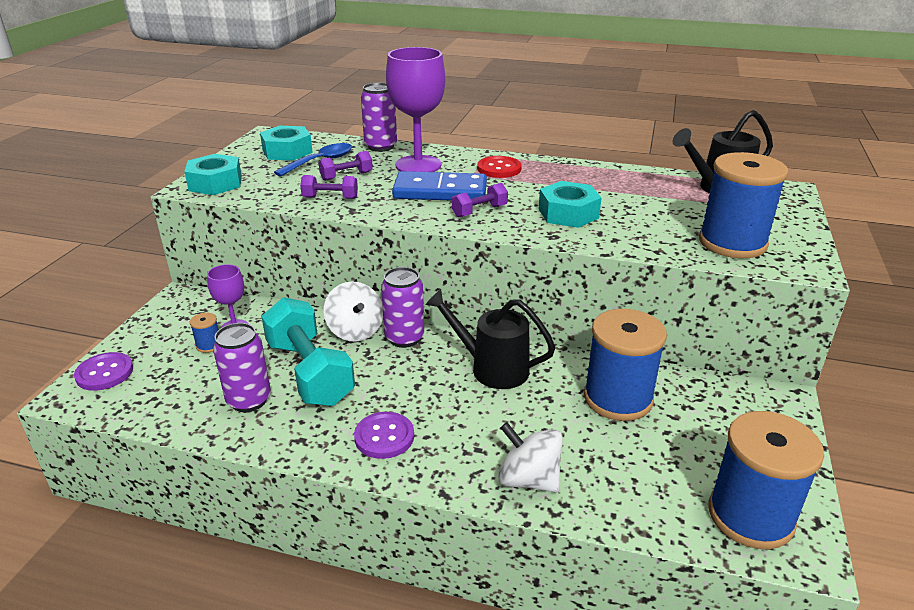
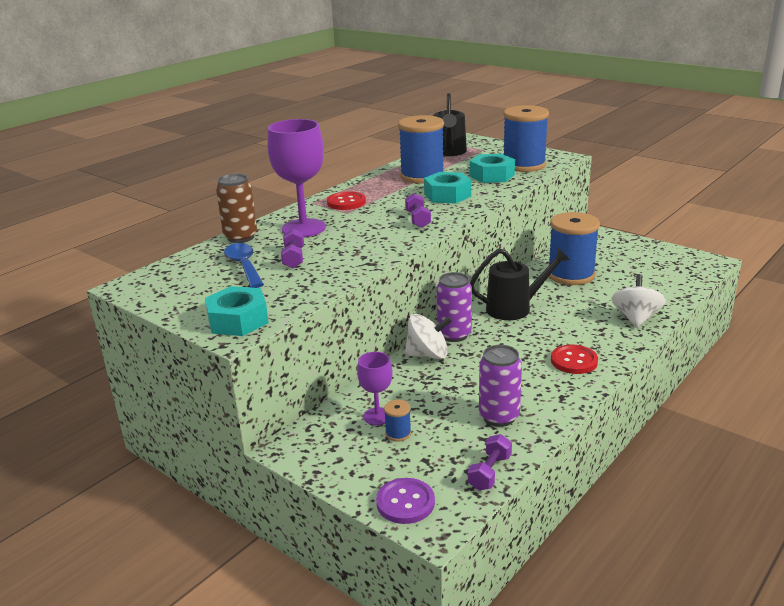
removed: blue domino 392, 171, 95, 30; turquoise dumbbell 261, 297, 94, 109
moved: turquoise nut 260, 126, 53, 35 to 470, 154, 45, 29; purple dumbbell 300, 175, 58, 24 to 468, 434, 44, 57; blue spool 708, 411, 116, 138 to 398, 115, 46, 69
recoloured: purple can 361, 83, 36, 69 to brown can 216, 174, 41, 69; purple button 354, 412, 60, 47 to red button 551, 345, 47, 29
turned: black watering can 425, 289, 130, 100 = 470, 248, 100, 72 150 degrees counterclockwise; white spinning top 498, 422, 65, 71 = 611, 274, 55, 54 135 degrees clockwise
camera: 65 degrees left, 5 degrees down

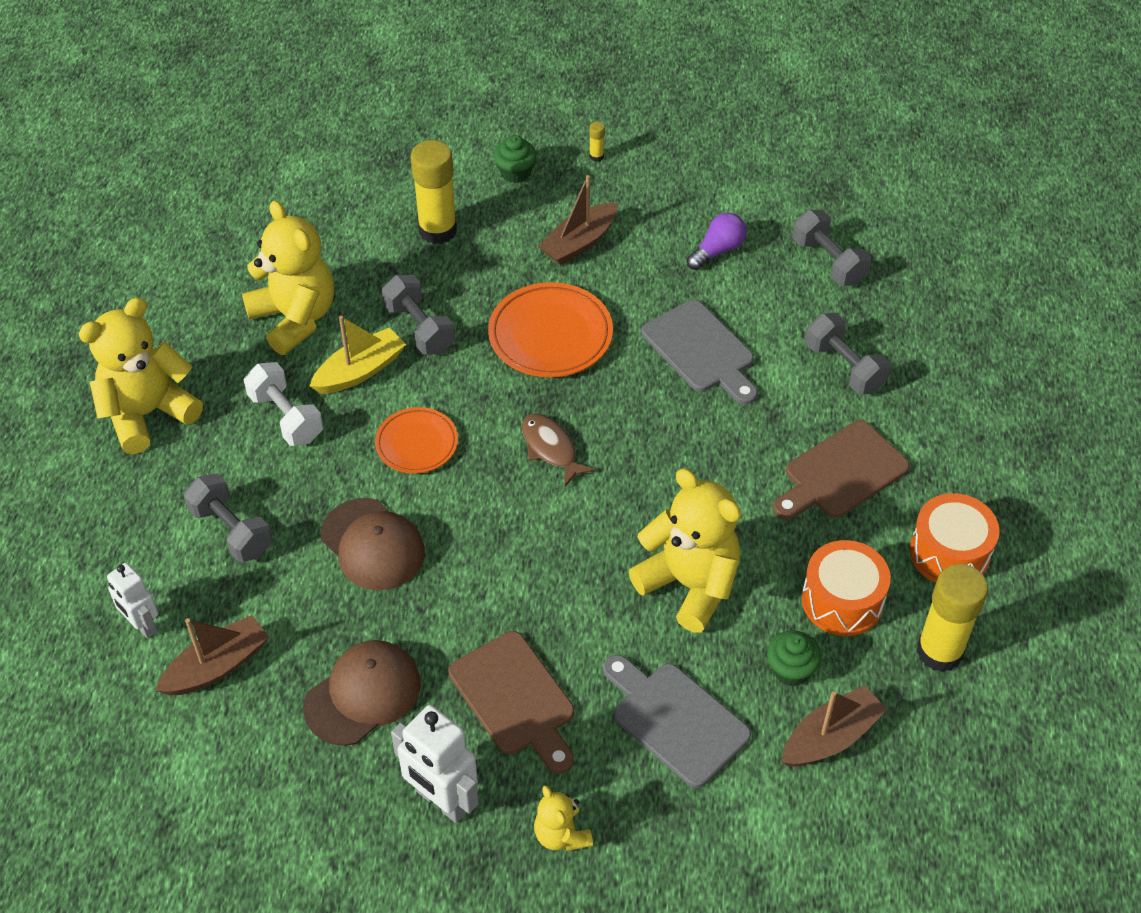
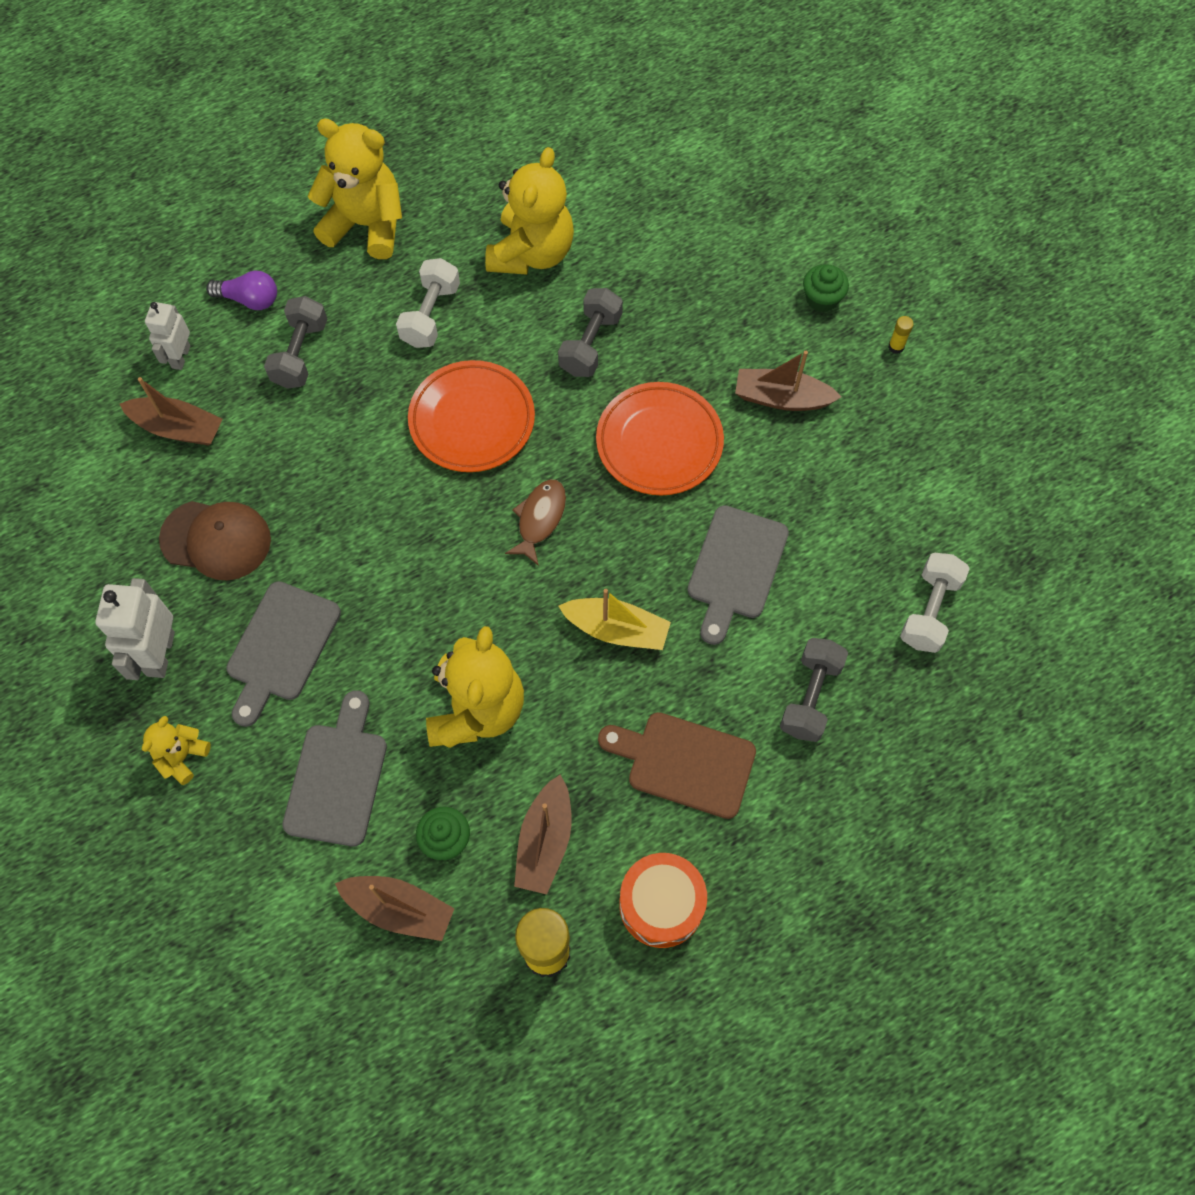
removed: yellow glue stick 411, 140, 46, 104; brown cap 321, 498, 104, 92
moved: purple light bulb 687, 212, 60, 58 to 206, 270, 71, 40; yellow boat 310, 316, 96, 78 to 558, 589, 113, 61
replaced: orange drum 802, 540, 89, 96 to brown boat 514, 775, 58, 119
recoloured: grey dumbbell 792, 210, 79, 76 to white dumbbell 900, 553, 70, 100; brown cutting board 448, 631, 126, 143 to grey cutting board 226, 581, 115, 146
resized: orange plate 375, 407, 83, 67 = 408, 360, 127, 112 x1.58
camera: 55 degrees right, 15 degrees up

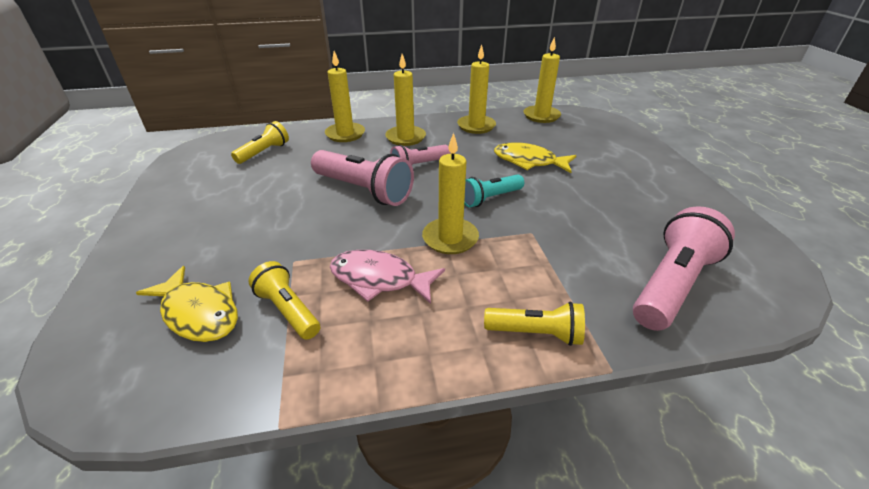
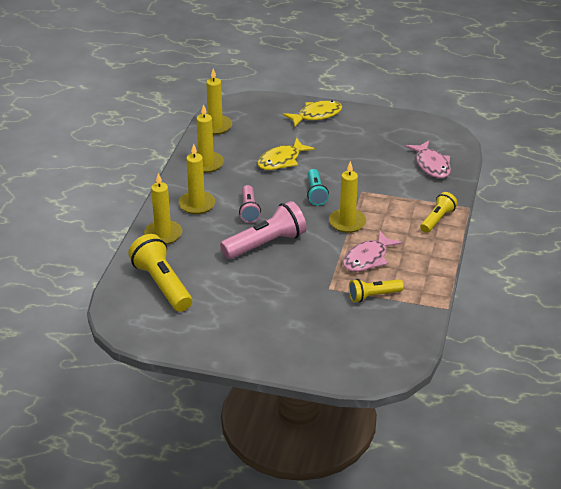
moved: yellow fish 136, 266, 102, 76 to 283, 100, 59, 27
replaced: pink flashlight 633, 206, 102, 125 to pink fish 405, 141, 46, 37
resized: yellow flashlight 231, 121, 58, 43 = 128, 234, 64, 78 x1.68
camera: 65 degrees left, 0 degrees up

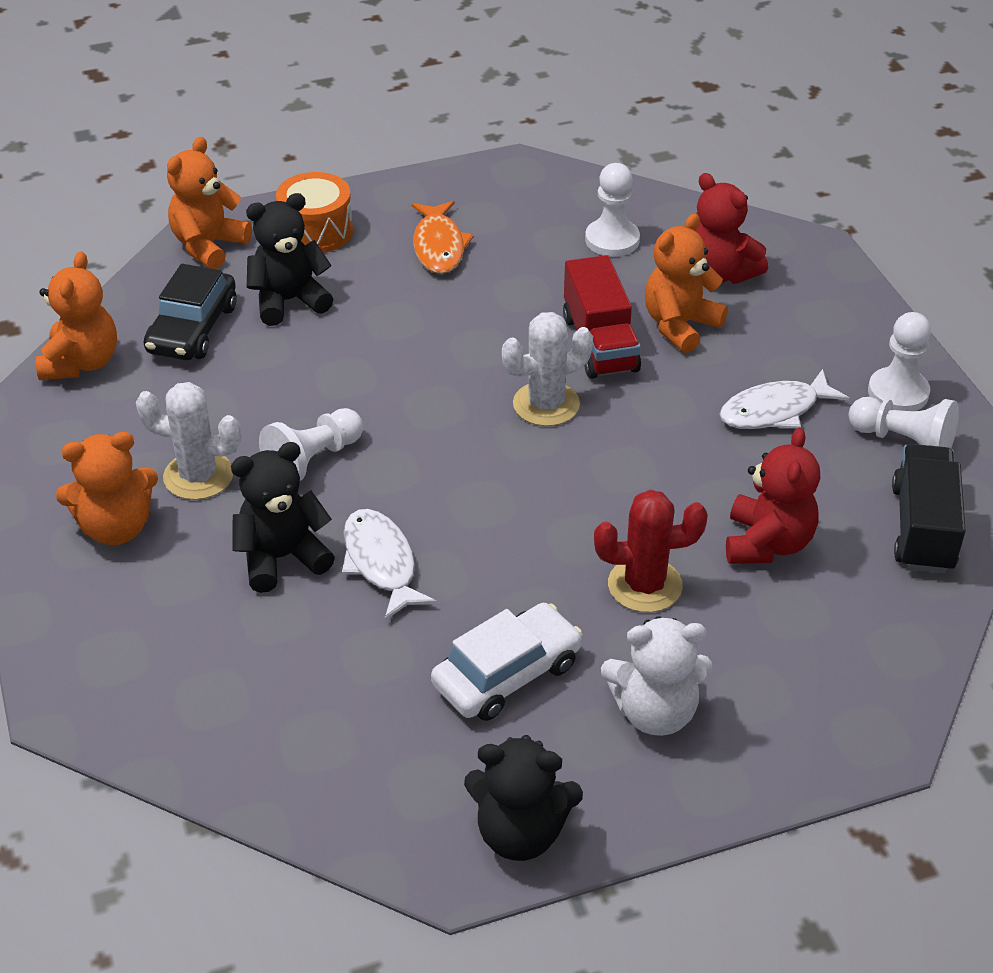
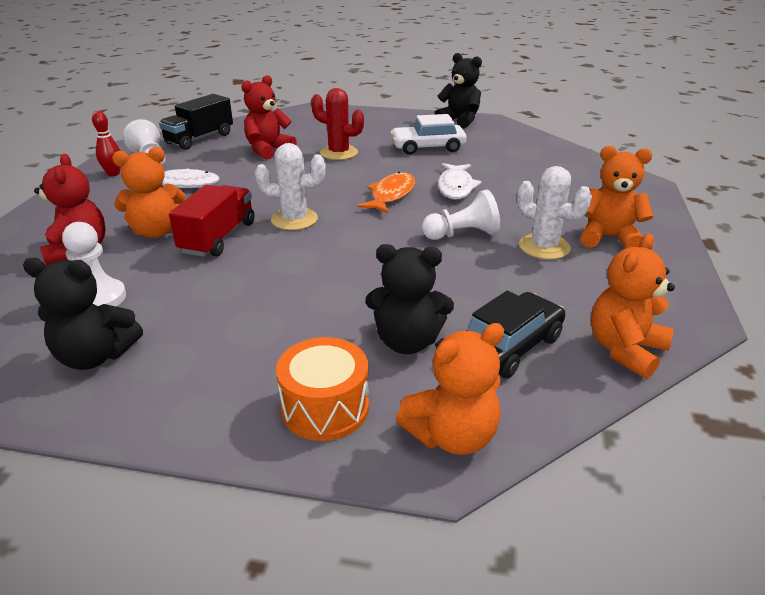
removed: white teddy bear 601, 616, 111, 120
moved: orange fish 411, 201, 63, 73 to 357, 172, 58, 41; black teddy bear 231, 442, 104, 151 to 23, 258, 120, 112
replaced: white pawn 868, 312, 63, 99 to red bowling pin 92, 111, 29, 65
camera: 150 degrees left, 10 degrees down

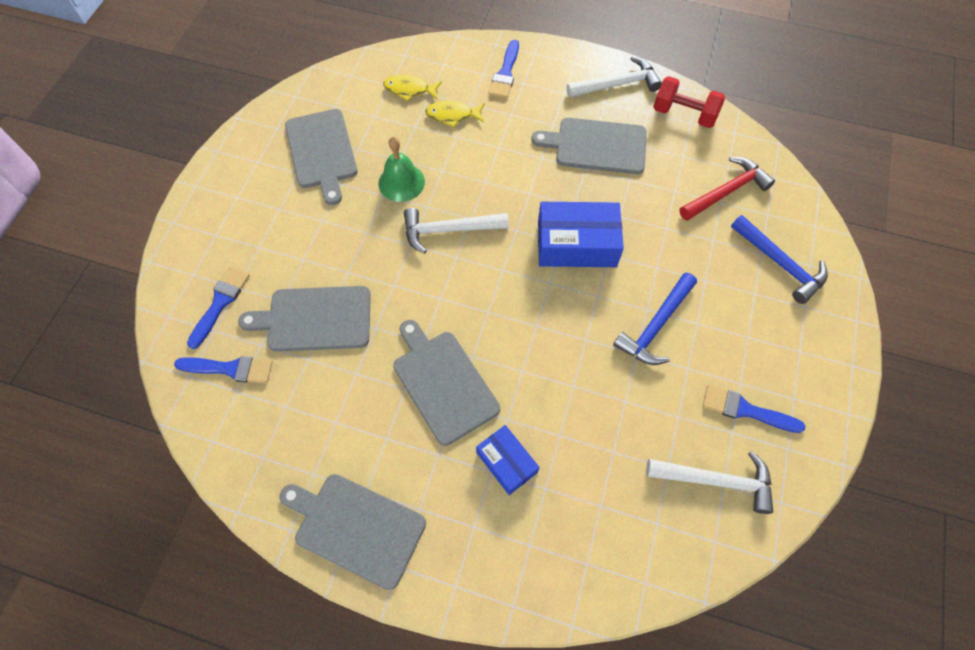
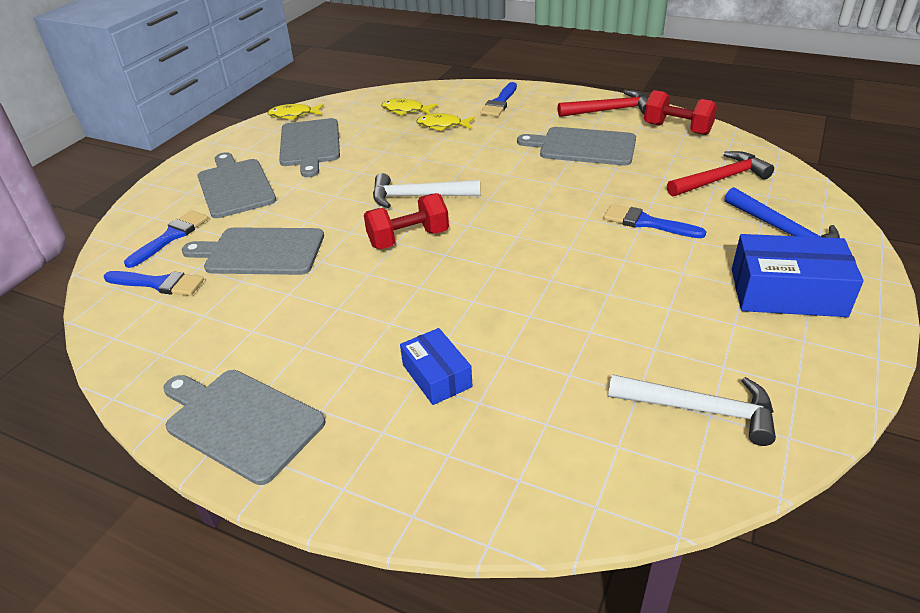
removed: green bell 378, 137, 47, 65; blue hammer 613, 273, 84, 92
added: yellow fish 268, 104, 56, 16; red dumbbell 364, 193, 85, 56
moved: blue box 538, 202, 86, 65 to 732, 234, 132, 83; grey cutting board 393, 320, 107, 126 to 197, 152, 79, 66; blue brush 703, 385, 102, 48 to 603, 204, 103, 34
recoloured: white hammer 566, 56, 96, 42 to red hammer 558, 90, 90, 27
camera: 10 degrees right, 25 degrees down

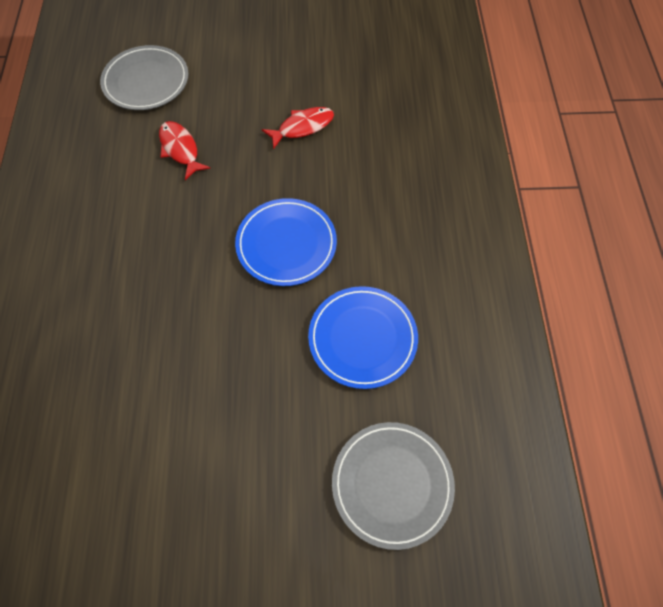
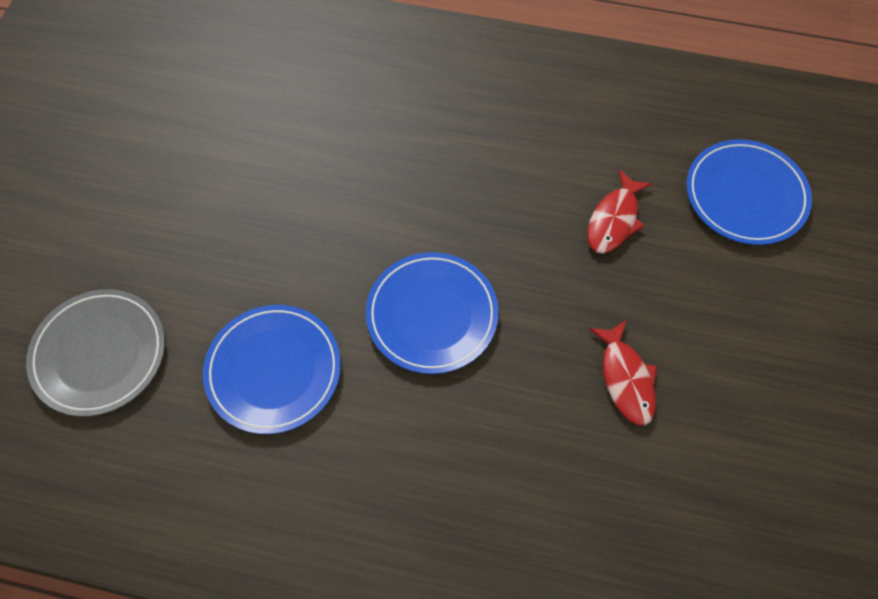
recoloured: grey plate 100, 45, 88, 65 to blue plate 686, 139, 126, 106
turned: red fish 159, 121, 52, 59 = 587, 169, 66, 84 135 degrees clockwise
camera: 105 degrees right, 0 degrees up

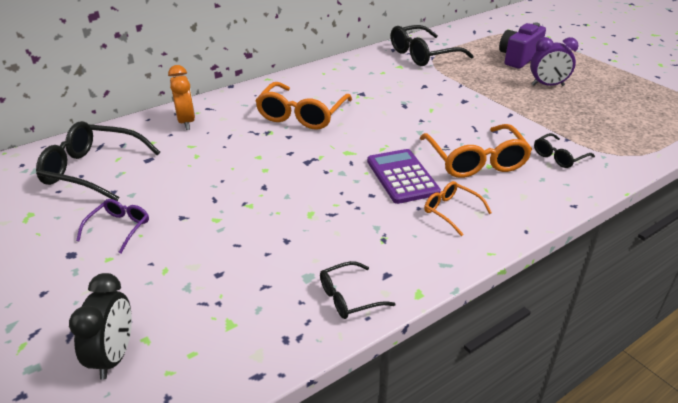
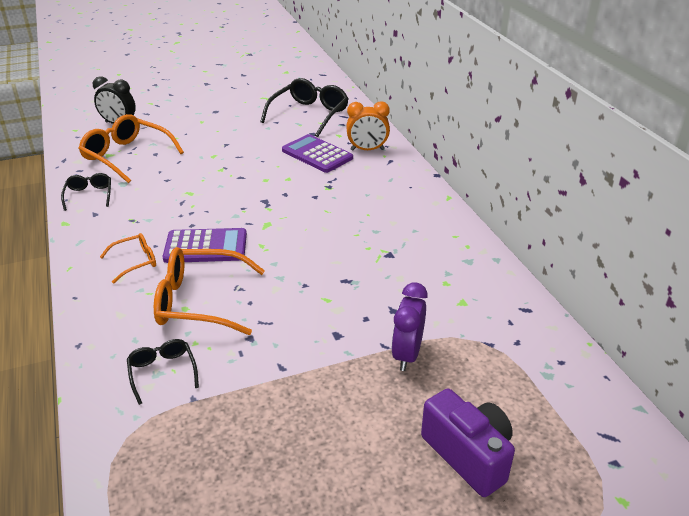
removed: black glasses 391, 25, 83, 41; purple glasses 76, 199, 73, 55
added: purple calculator 282, 134, 71, 39
moved: purple clock 530, 37, 48, 49 to 391, 283, 37, 88; orange glasses 255, 82, 97, 48 to 78, 114, 106, 69
camera: 105 degrees right, 0 degrees up

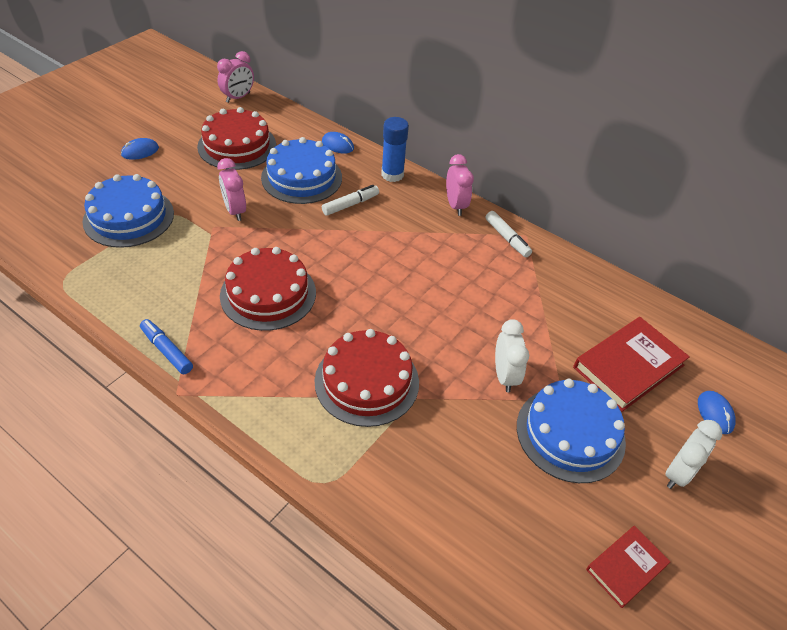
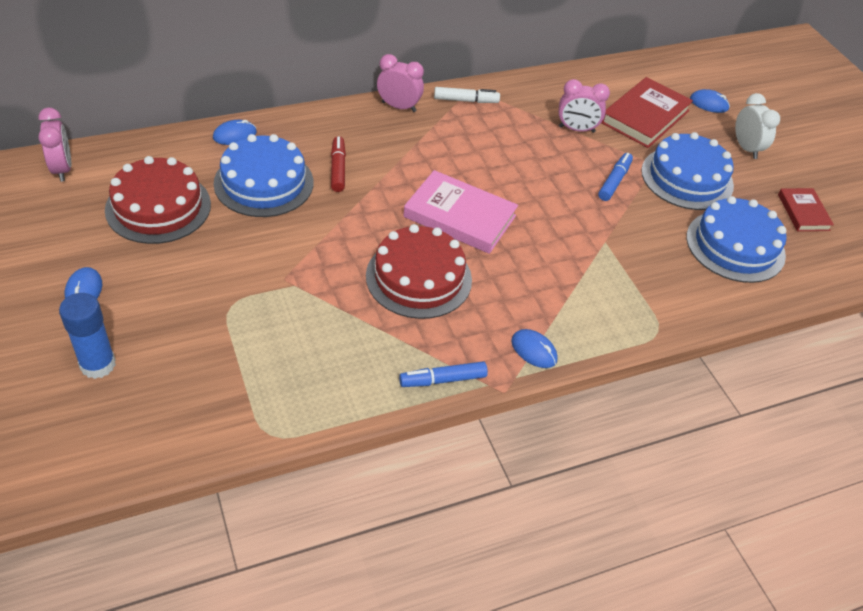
removed: red cake 314, 329, 105, 98
added: pink book 403, 170, 115, 84; blue mouse 511, 329, 47, 39
moved: blue glue stick 381, 117, 28, 65 to 59, 293, 57, 86; pink clock 217, 158, 29, 63 to 558, 79, 52, 54; blue cake 83, 174, 91, 74 to 687, 196, 100, 87
replaced: white clock 495, 319, 34, 74 to blue marker 598, 153, 35, 48
recoloured: white marker 322, 185, 57, 31 to red marker 331, 136, 15, 56
turned: red book 573, 317, 117, 95 = 601, 77, 92, 71 45 degrees clockwise
camera: 60 degrees left, 0 degrees up

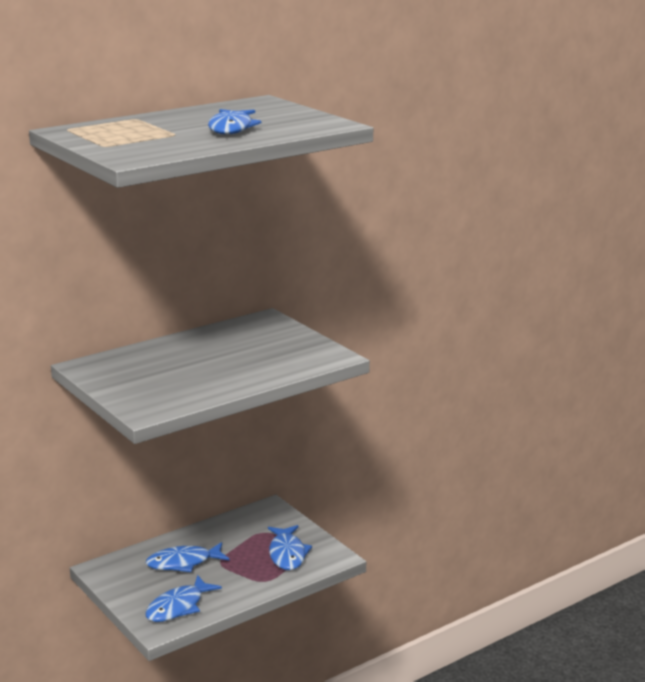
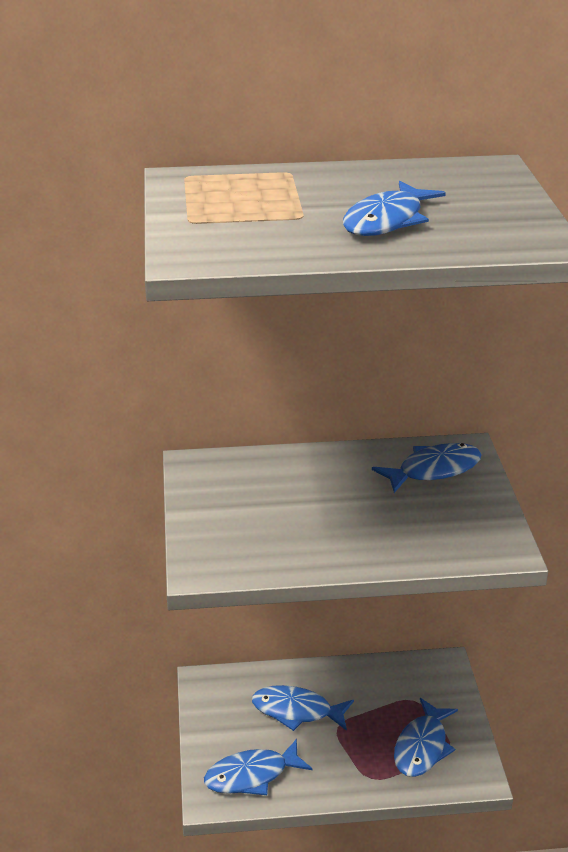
added: blue fish 372, 443, 110, 50
camera: 30 degrees right, 10 degrees up

